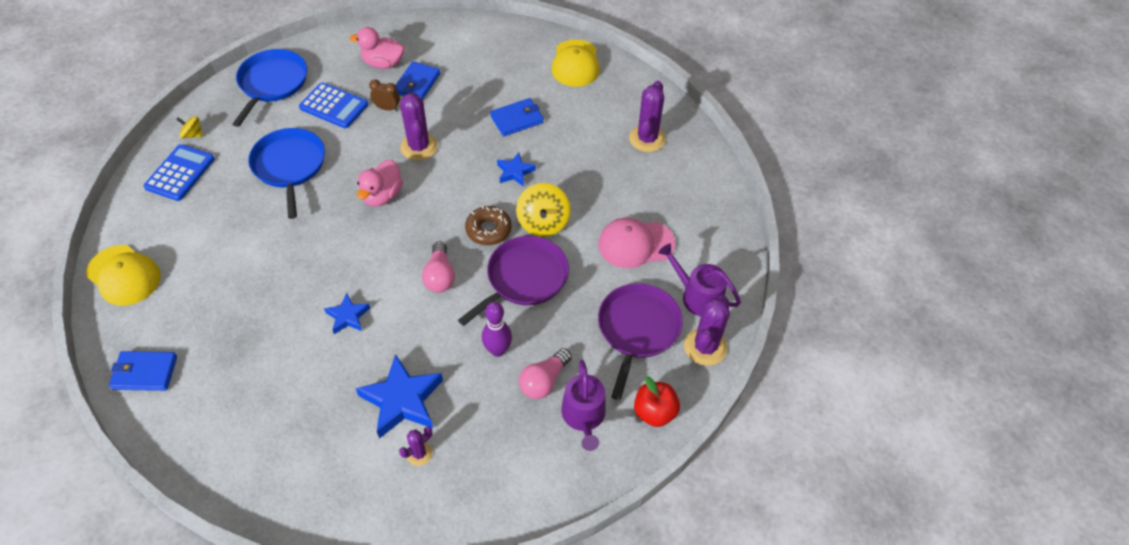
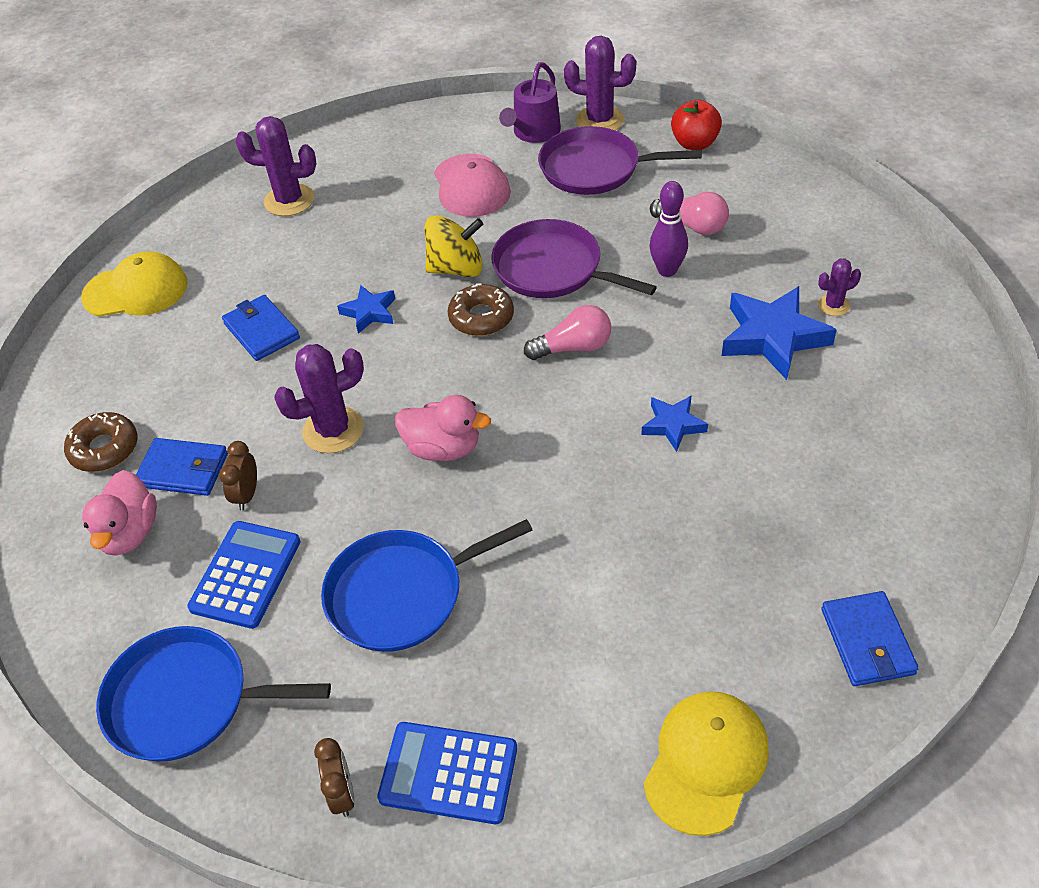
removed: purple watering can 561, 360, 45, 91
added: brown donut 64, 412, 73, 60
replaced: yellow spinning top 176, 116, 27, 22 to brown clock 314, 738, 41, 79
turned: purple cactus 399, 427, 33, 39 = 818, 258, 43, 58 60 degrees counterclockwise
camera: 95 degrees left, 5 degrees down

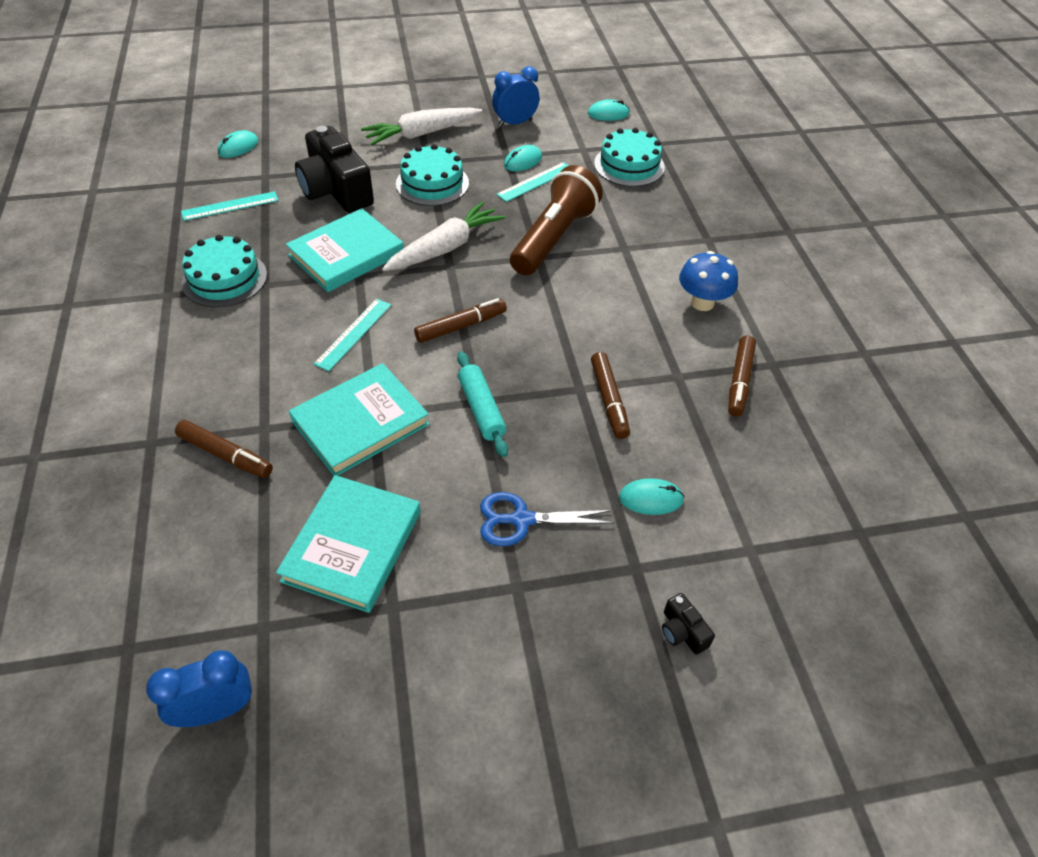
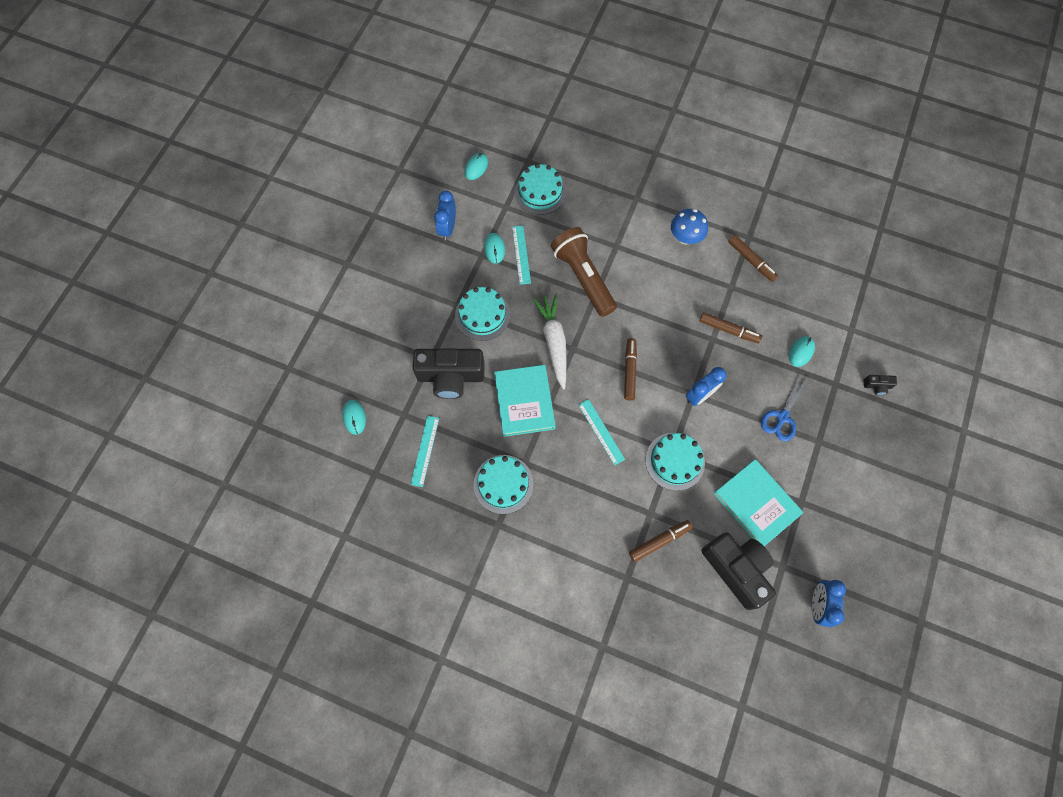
removed: white carrot 361, 108, 121, 37
added: black camera 701, 532, 75, 78
replaced: turquoise rolling pin 457, 351, 51, 106 to blue clock 686, 367, 40, 39; turquoise book 289, 363, 140, 113 to turquoise cake 645, 433, 60, 58
camera: 55 degrees left, 20 degrees up

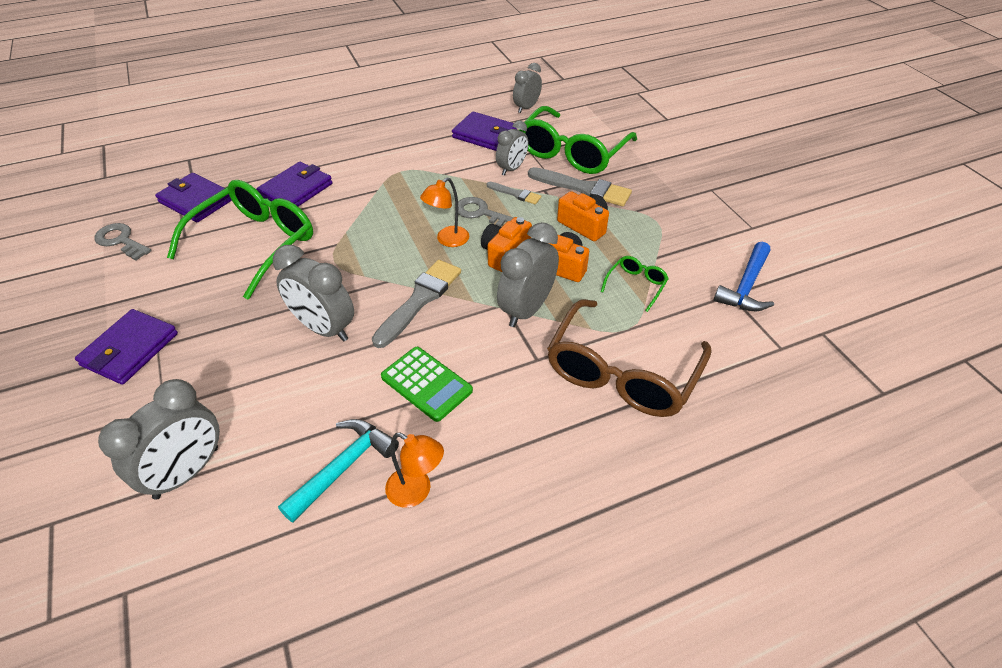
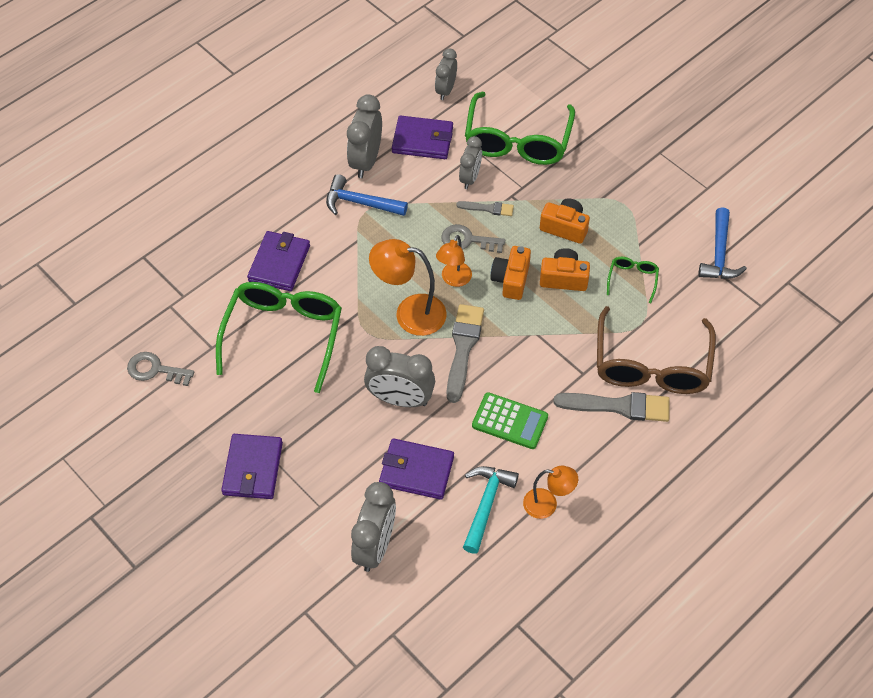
added: blue hammer 326, 174, 82, 42; orange lamp 369, 239, 78, 97
moved: grey brush 528, 167, 104, 39 to 553, 392, 117, 30; purple wallet 155, 173, 77, 49 to 379, 438, 75, 62; grey clock 497, 222, 62, 105 to 347, 94, 35, 84
camera: 20 degrees left, 10 degrees up

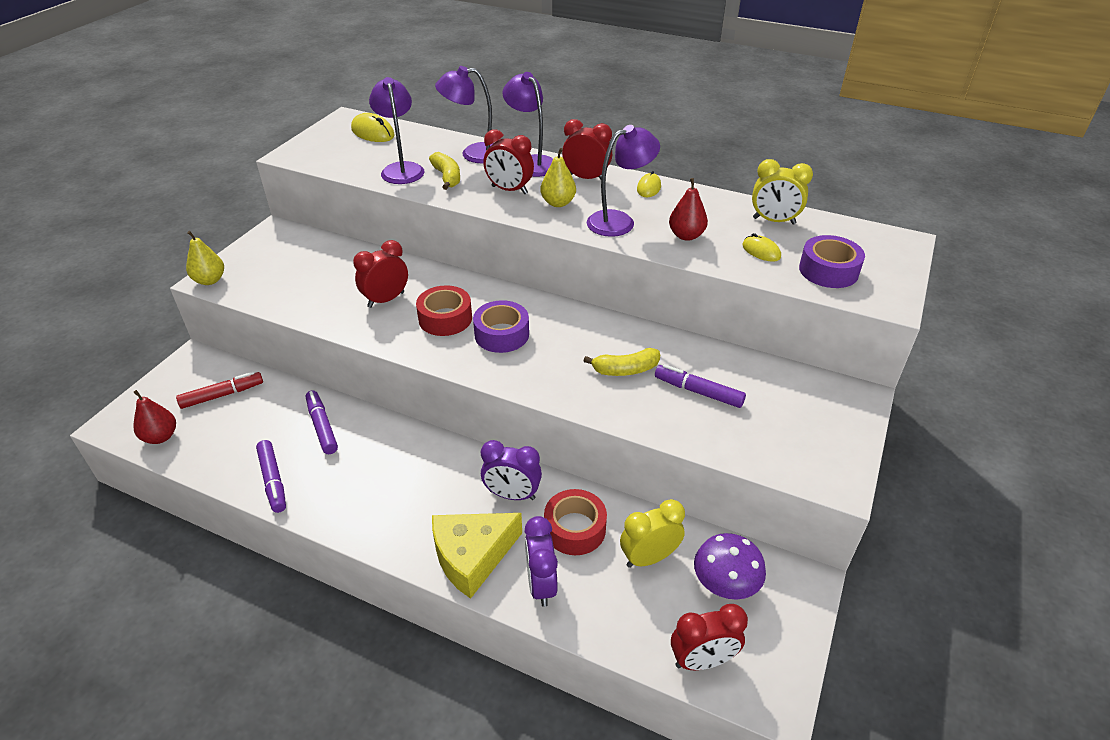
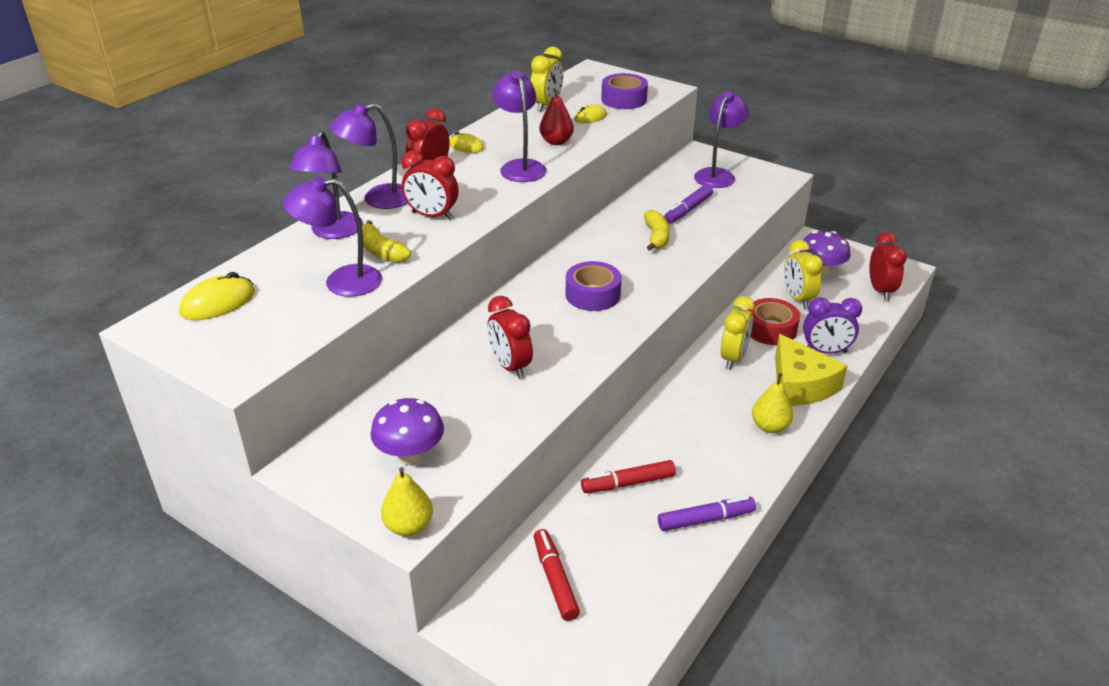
removed: red tape 416, 285, 56, 51; red pear 133, 390, 43, 54
added: purple lamp 694, 91, 55, 97; purple mushroom 370, 398, 74, 67
moved: yellow pear 540, 148, 36, 59 to 752, 373, 41, 60
recoloured: purple marker 306, 390, 32, 64 to red marker 581, 460, 95, 33; purple clock 481, 440, 61, 60 to yellow clock 721, 296, 34, 74
turned: red clock 483, 129, 51, 65 = 402, 151, 57, 69 75 degrees clockwise; yellow banana 429, 152, 31, 38 = 362, 220, 49, 43 120 degrees counterclockwise
camera: 80 degrees left, 5 degrees down

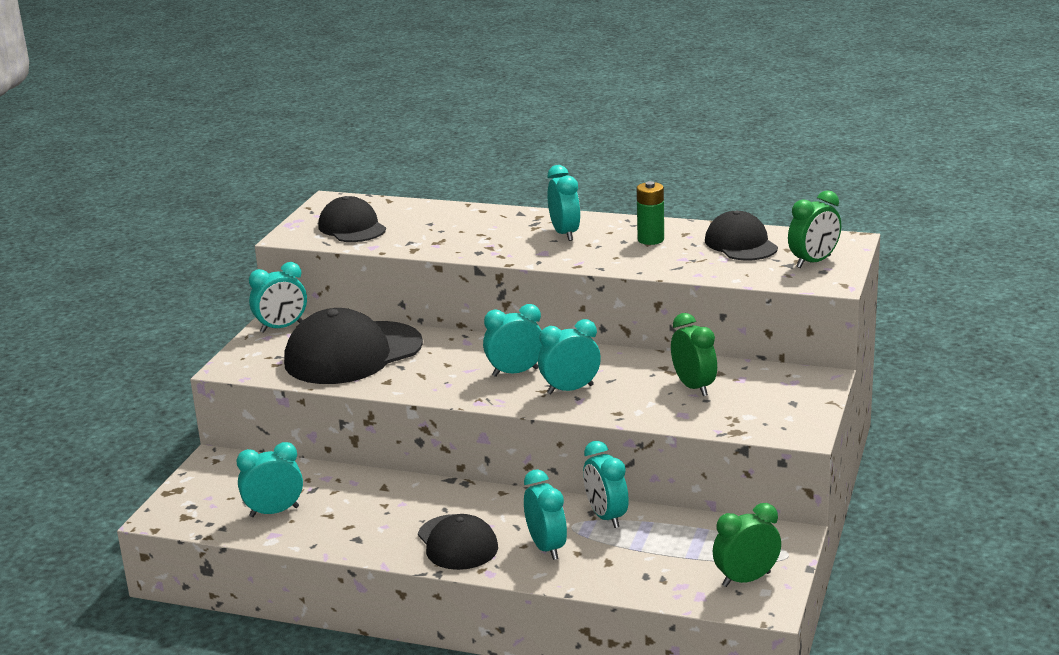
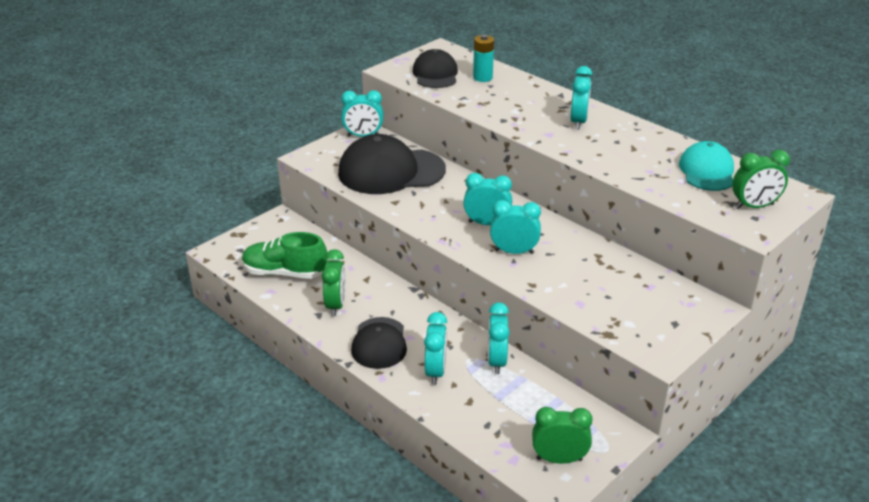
removed: green battery 637, 181, 27, 64
added: turquoise battery 473, 34, 21, 48
moved: green clock 671, 313, 46, 83 to 322, 249, 24, 67
replaced: turquoise clock 237, 442, 66, 75 to green shoe 242, 232, 85, 47
recoloured: black cap 705, 210, 73, 51 to turquoise cap 679, 141, 55, 50
camera: 25 degrees right, 10 degrees up

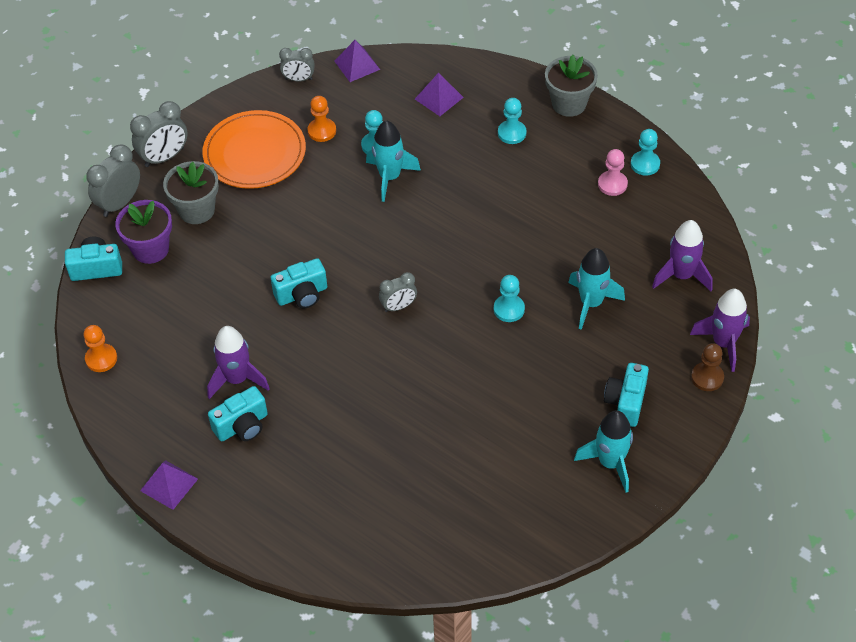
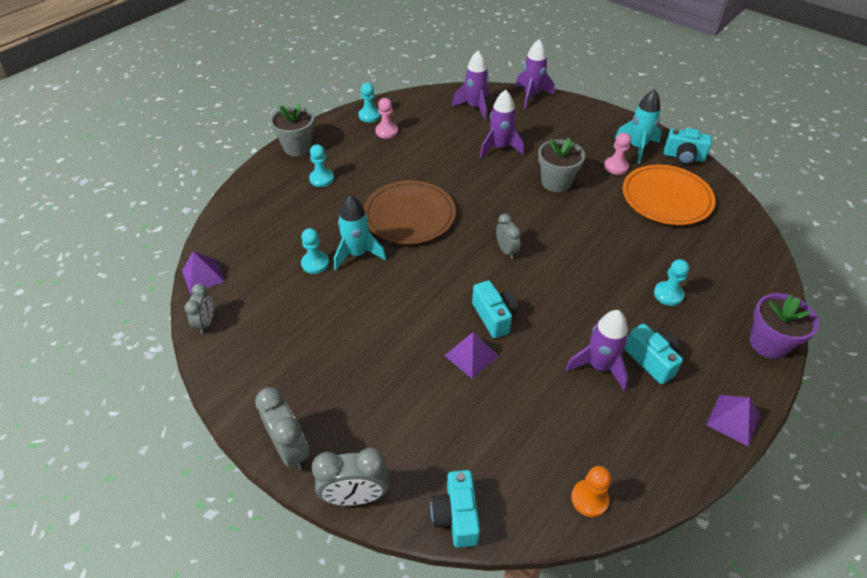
removed: orange pawn 308, 96, 28, 46; brown pawn 691, 343, 33, 48
added: pink pawn 604, 133, 27, 42; brown plate 364, 180, 92, 64
moved: purple pyramid 415, 73, 49, 43 to 444, 332, 54, 47; orange plate 202, 110, 104, 79 to 622, 165, 93, 60; grey flower pot 163, 161, 56, 63 to 538, 138, 47, 54; purple flower pot 115, 200, 57, 64 to 749, 293, 70, 66; turquoise pawn 494, 275, 31, 47 to 654, 259, 35, 47; turquoise camera 604, 363, 45, 64 to 664, 128, 48, 37
recoloured: turquoise rocket 568, 248, 57, 82 to purple rocket 480, 90, 44, 67
turned: grey clock 86, 144, 54, 73 = 312, 448, 77, 58 45 degrees counterclockwise
camera: 90 degrees left, 5 degrees down

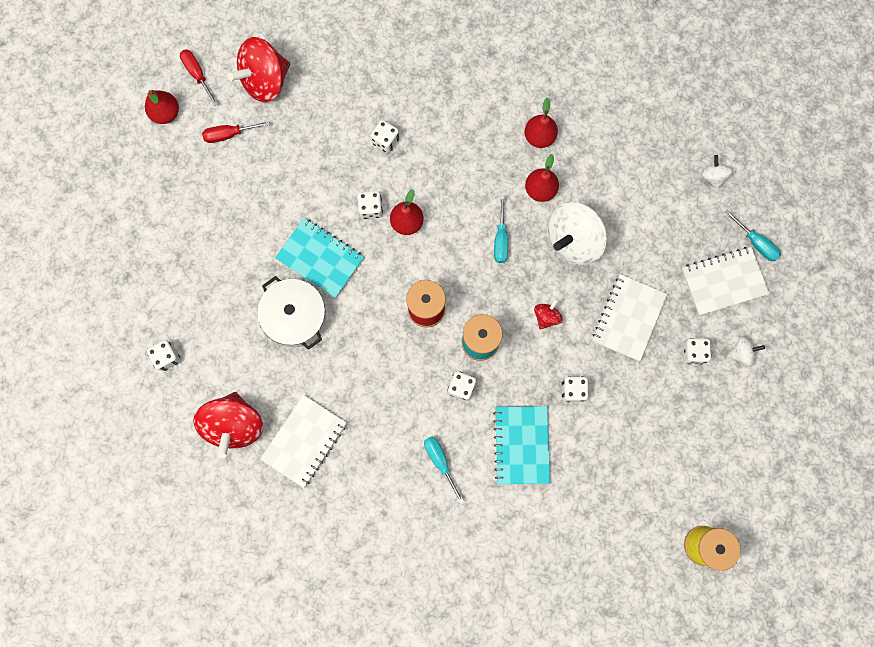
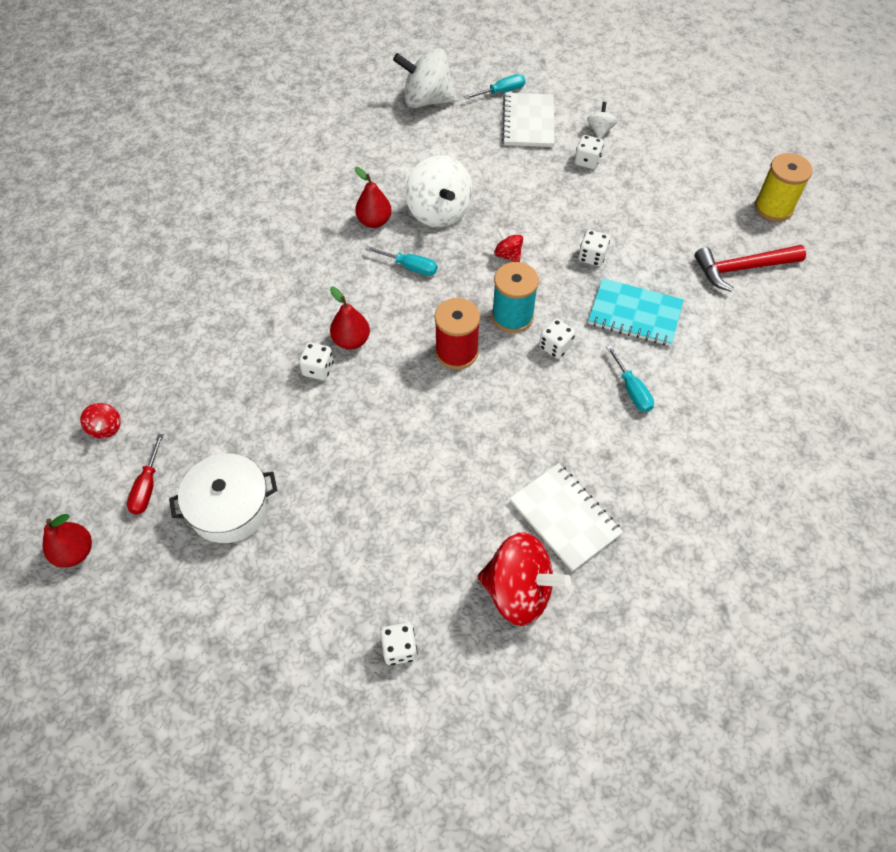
removed: red screwdriver 180, 49, 38, 57; red pear 524, 97, 34, 51; white dice 370, 120, 30, 33; turquoise notebook 275, 218, 89, 80; white notebook 593, 274, 74, 87
added: red hammer 695, 245, 111, 47
moved: white pot 257, 276, 70, 74 to 169, 453, 108, 90
turned: turquoise screwdriver 424, 436, 40, 68 = 606, 345, 48, 67 105 degrees counterclockwise
resized: red spinning top 228, 37, 62, 66 = 80, 403, 41, 36 x0.47; white spinning top 701, 155, 32, 35 = 393, 49, 64, 59 x2.13
camera: 70 degrees left, 20 degrees down

